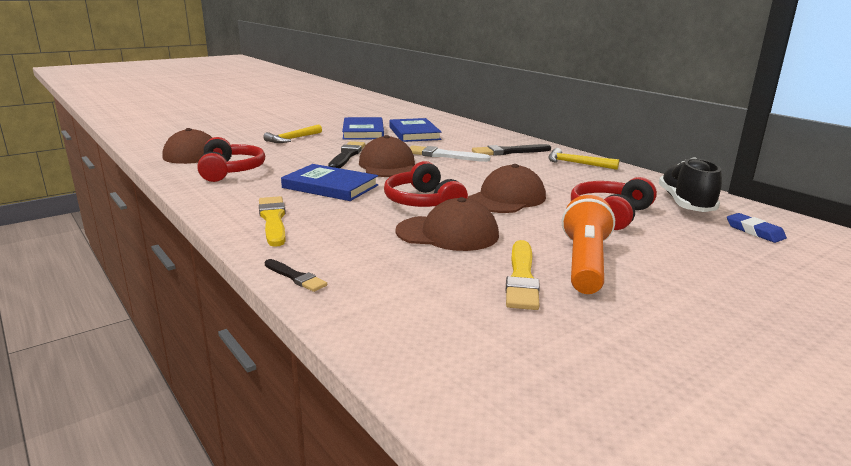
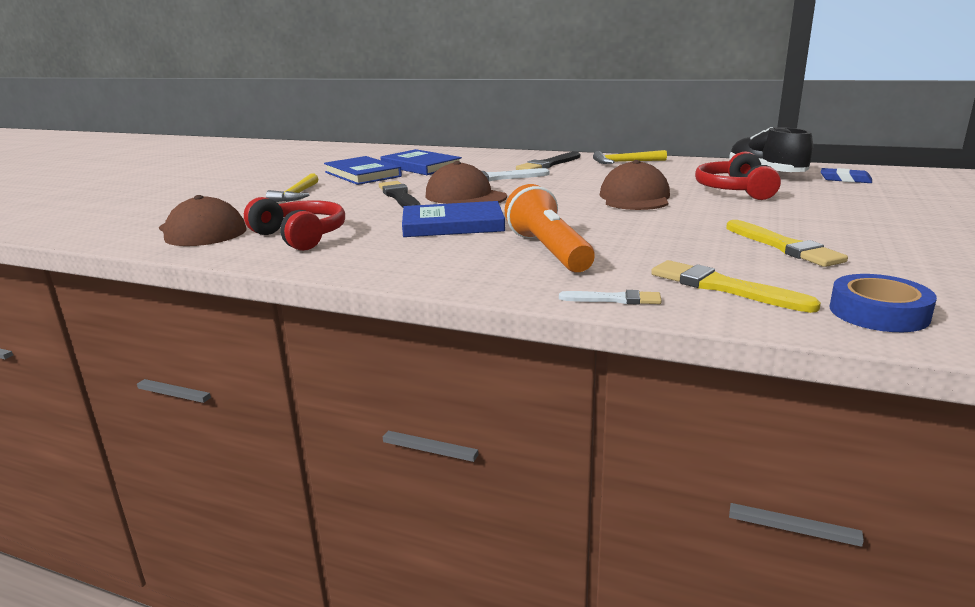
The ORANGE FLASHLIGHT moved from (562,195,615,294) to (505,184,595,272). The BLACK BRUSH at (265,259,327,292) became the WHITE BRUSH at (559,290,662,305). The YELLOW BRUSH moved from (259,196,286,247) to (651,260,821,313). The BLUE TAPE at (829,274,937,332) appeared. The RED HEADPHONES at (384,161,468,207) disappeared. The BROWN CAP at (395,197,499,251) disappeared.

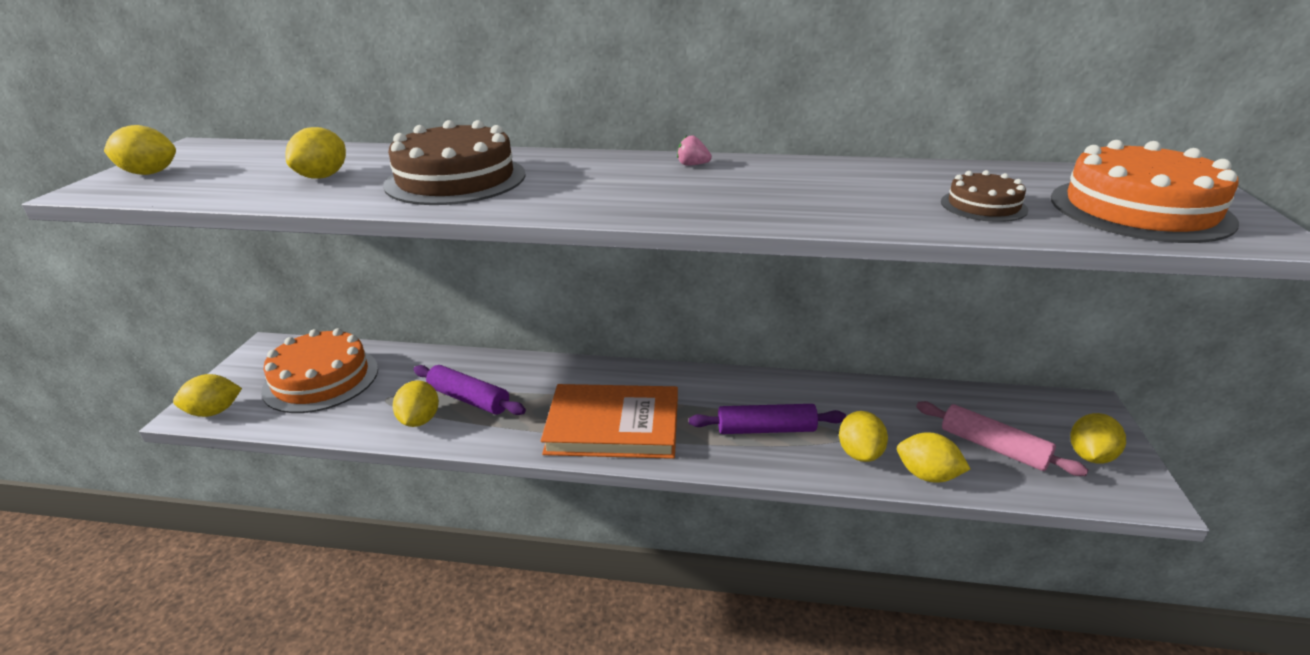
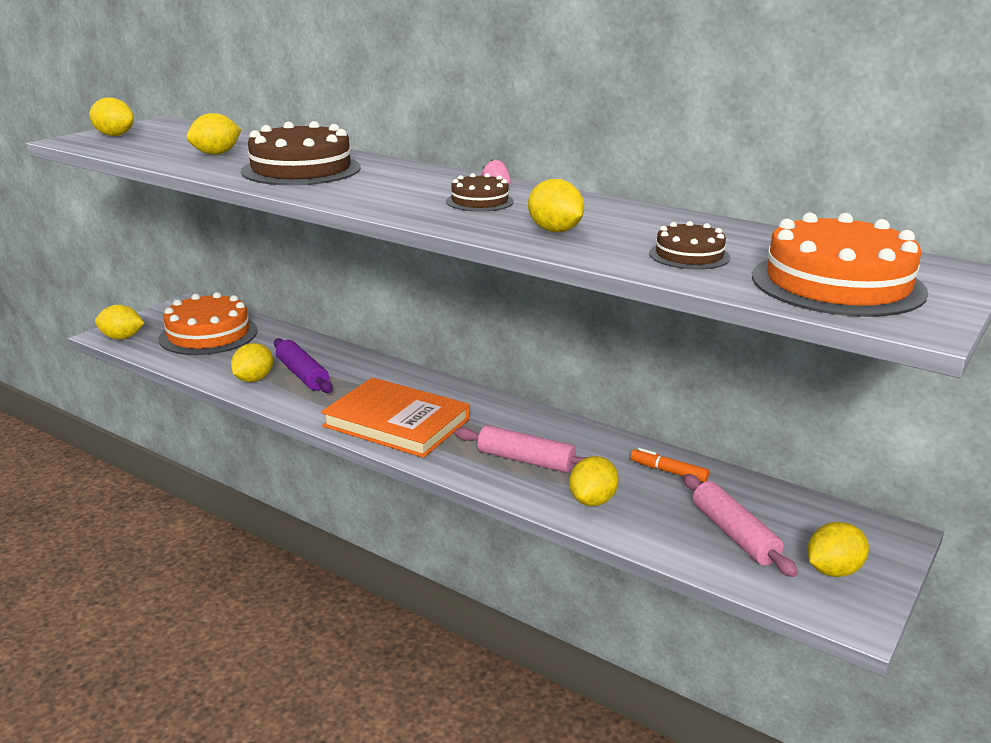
The BROWN CAKE at (446,173,514,212) appeared. The PURPLE ROLLING PIN at (689,404,846,434) became the PINK ROLLING PIN at (454,425,587,473). The YELLOW LEMON moved from (897,432,970,483) to (528,179,584,232). The ORANGE MARKER at (631,448,709,482) appeared.

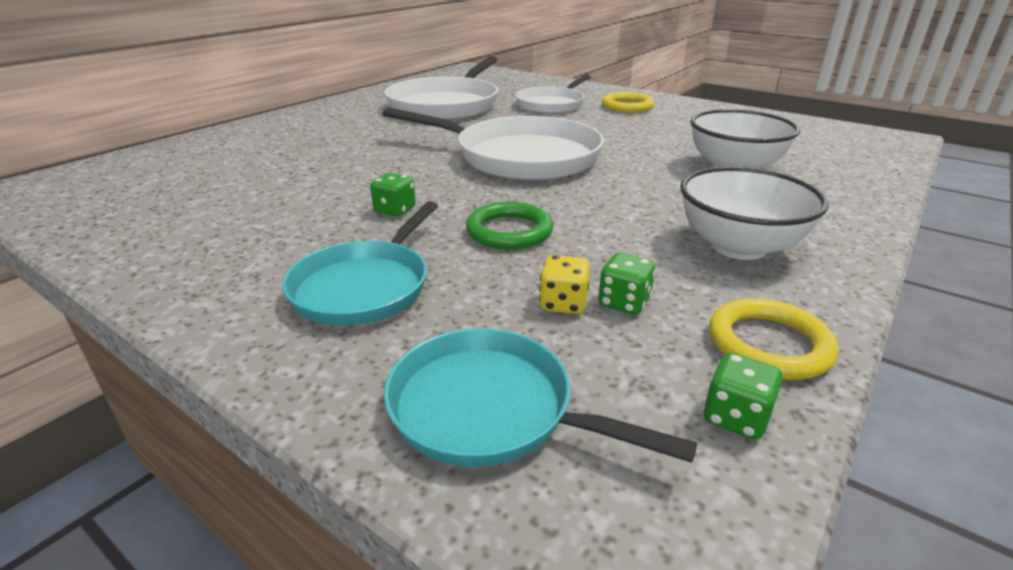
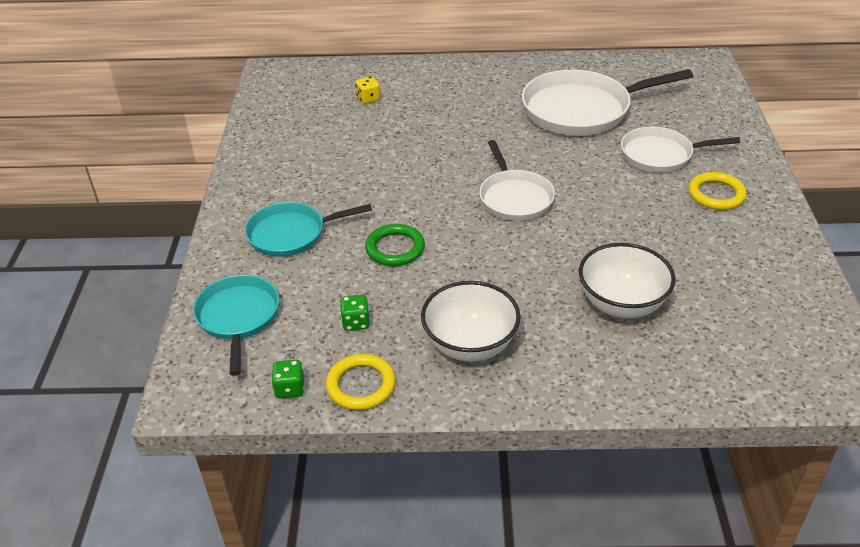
The YELLOW DICE moved from (539,255,590,314) to (355,76,380,104). The WHITE PAN at (382,107,604,180) changed to 0.62 times the size. The GREEN DICE at (370,173,416,216) disappeared.

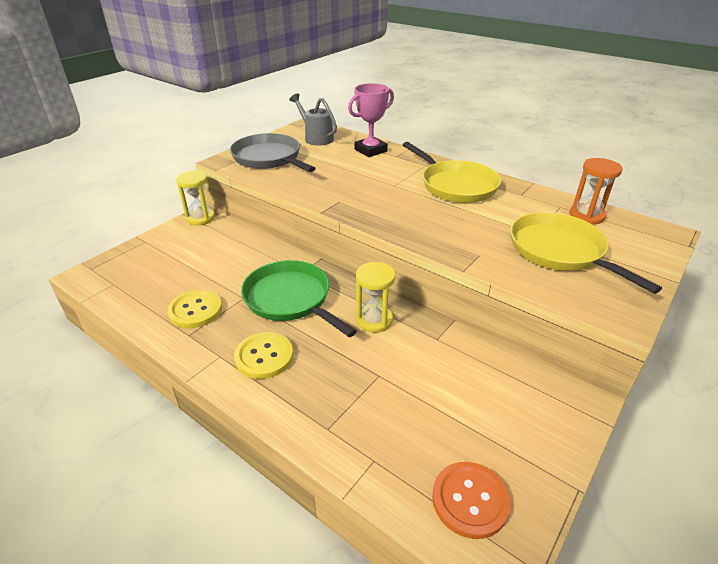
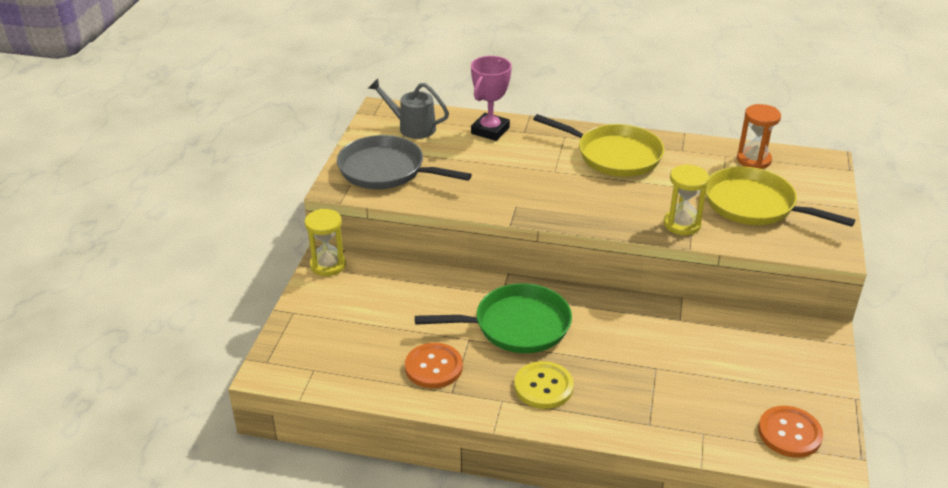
The YELLOW BUTTON at (167,290,222,328) became the ORANGE BUTTON at (405,343,463,388). The GREEN PAN at (241,260,357,337) turned 150 degrees clockwise. The YELLOW HOURGLASS moved from (356,262,395,333) to (664,164,709,235).

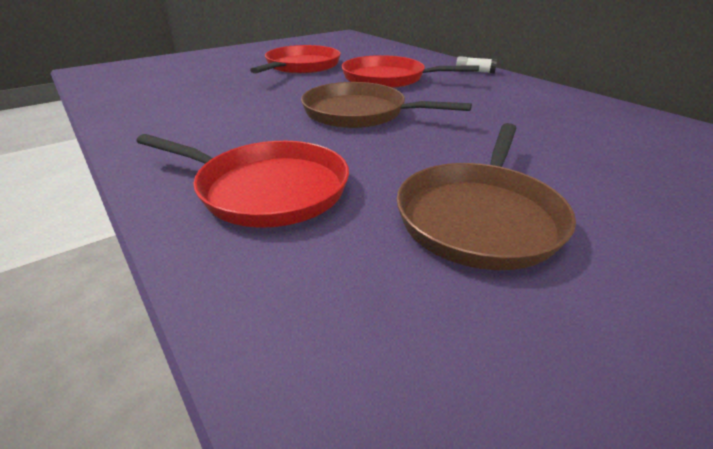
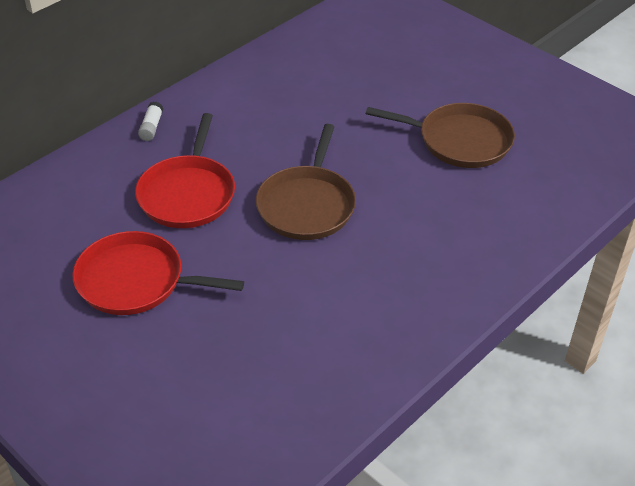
The RED PAN at (136,134,349,228) disappeared.

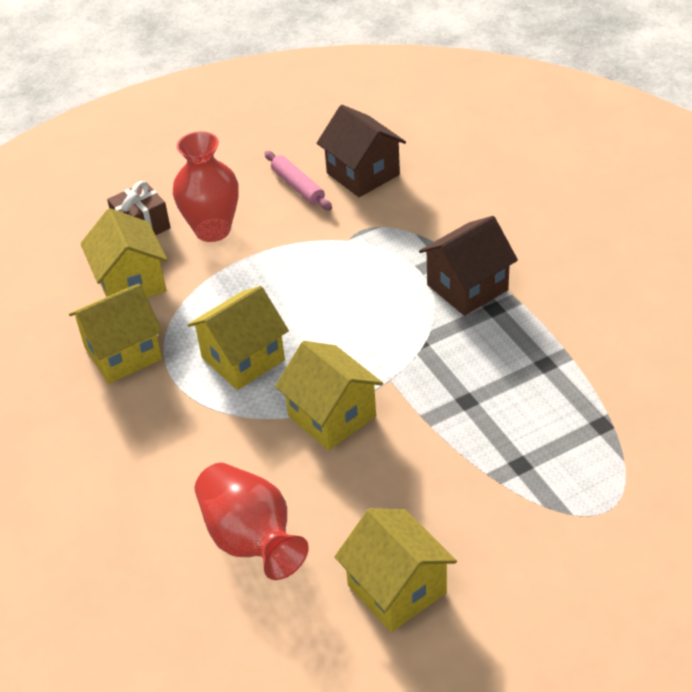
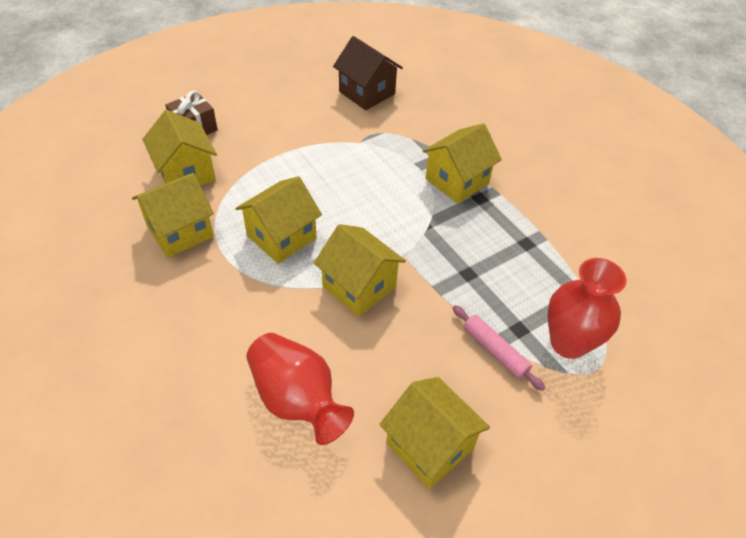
The BROWN HOUSE at (419,216,518,316) became the YELLOW HOUSE at (423,123,502,204). The PINK ROLLING PIN moved from (264,151,332,210) to (453,305,545,391). The RED VASE moved from (173,131,239,242) to (547,258,626,359).

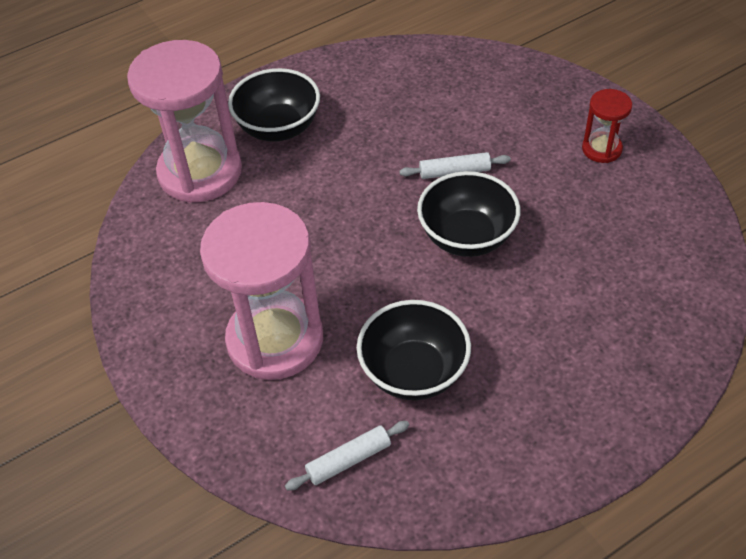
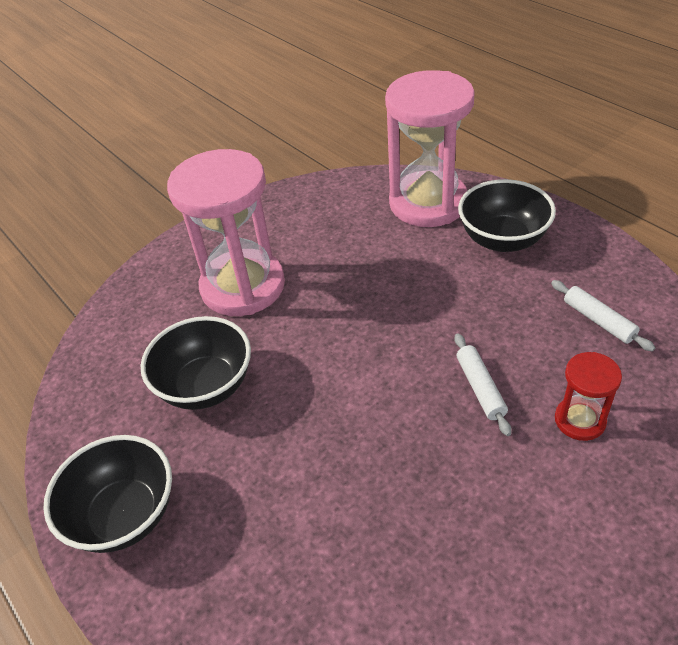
The BLACK BOWL moved from (417,171,520,257) to (43,435,172,553). The WHITE ROLLING PIN moved from (285,421,409,491) to (551,280,655,352). The RED HOURGLASS moved from (582,89,632,163) to (555,352,622,441).

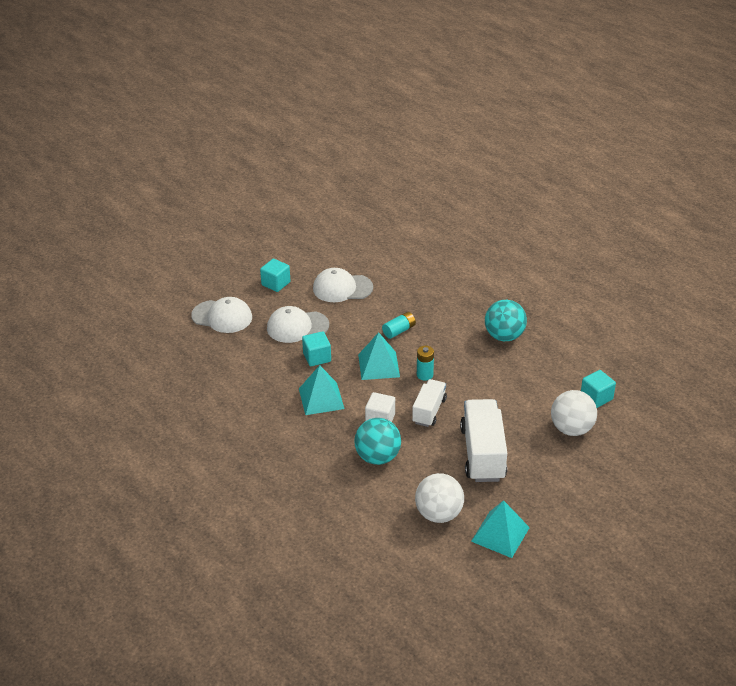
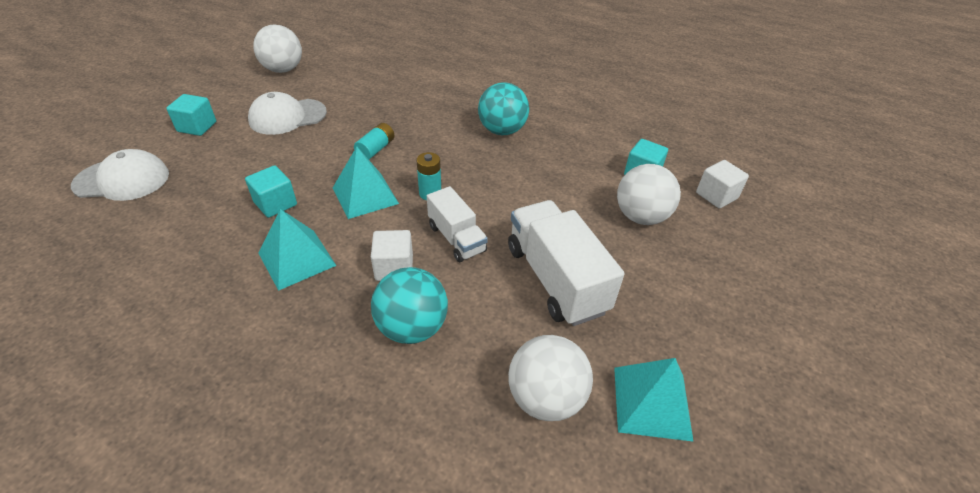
The WHITE BALL at (253,25,302,73) appeared. The WHITE TRUCK at (412,379,447,427) turned 150 degrees clockwise. The WHITE CUBE at (696,160,749,208) appeared. The WHITE CAP at (267,306,329,343) disappeared.

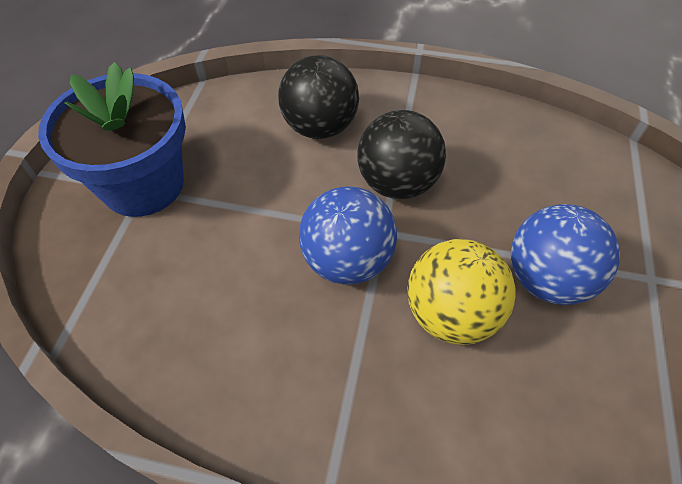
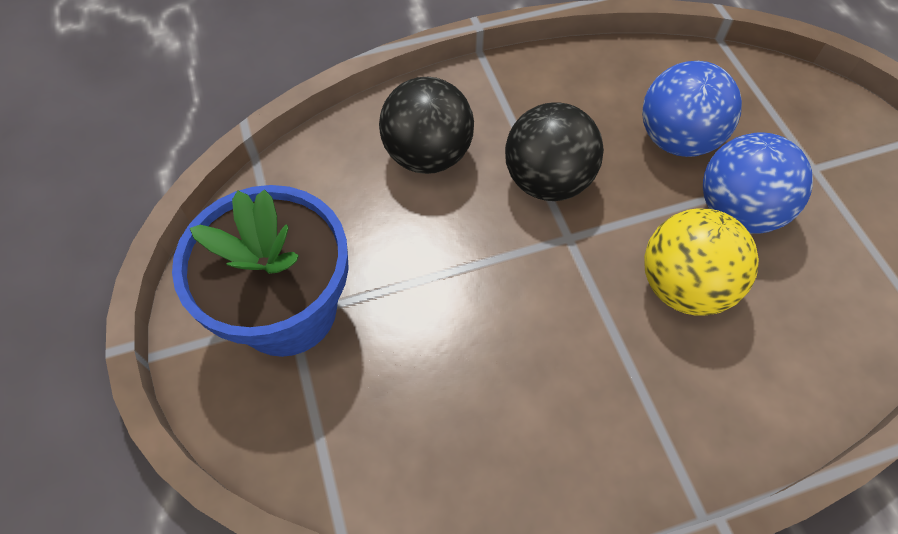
The BLUE BALL moved from (299,186,397,285) to (642,61,742,157).

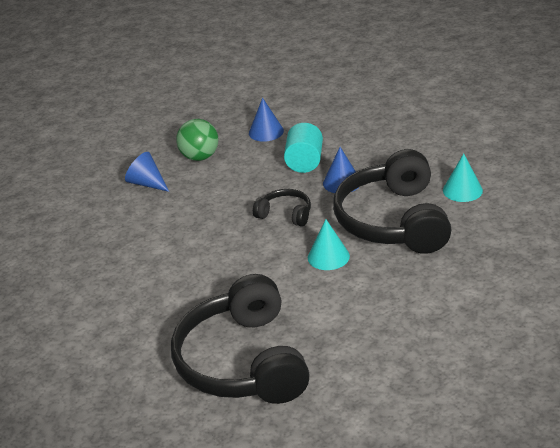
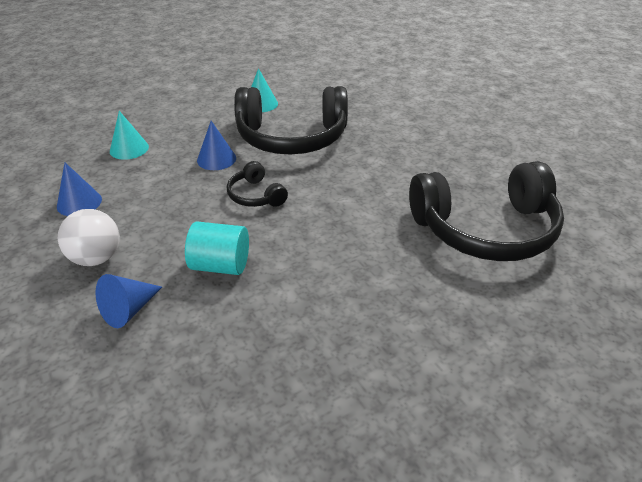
The GREEN BALL at (176,119,218,161) became the WHITE BALL at (58,209,120,266). The TURQUOISE CONE moved from (308,219,350,270) to (110,111,149,160). The TURQUOISE CYLINDER moved from (284,123,323,173) to (185,222,249,275). The BLACK HEADPHONES at (253,189,311,227) turned 60 degrees counterclockwise.

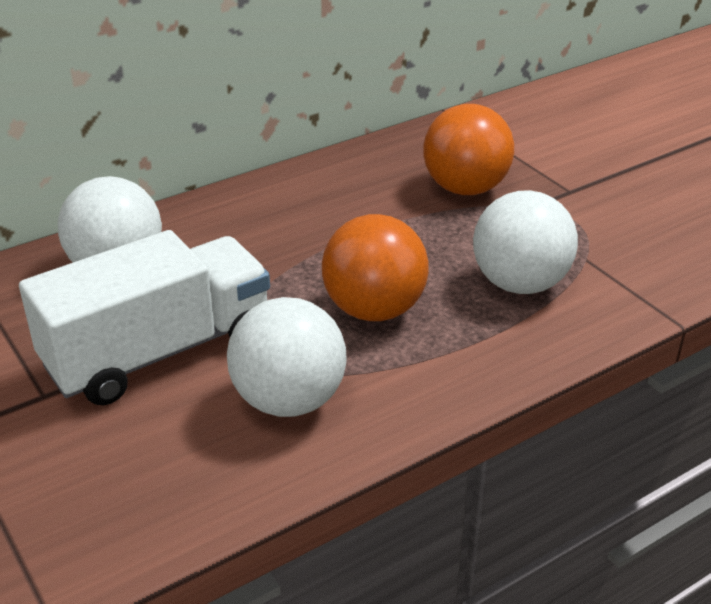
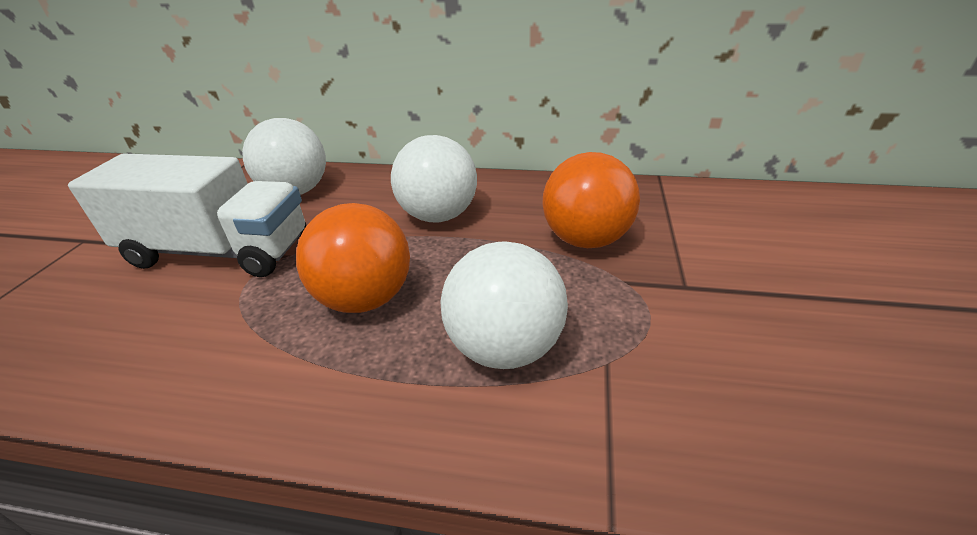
The WHITE BALL moved from (227,297,347,417) to (391,135,477,222).

